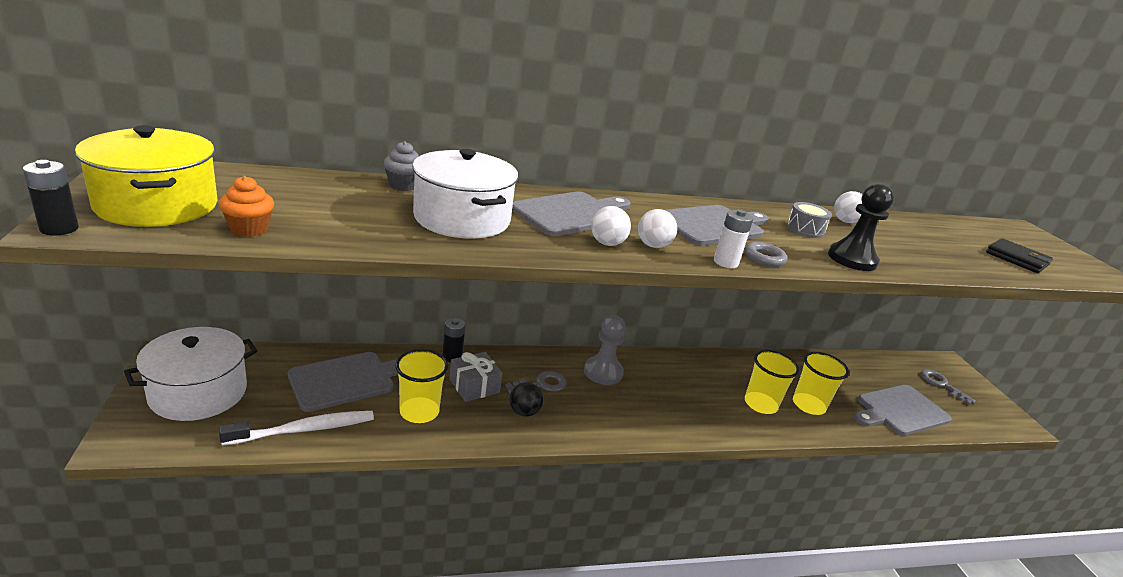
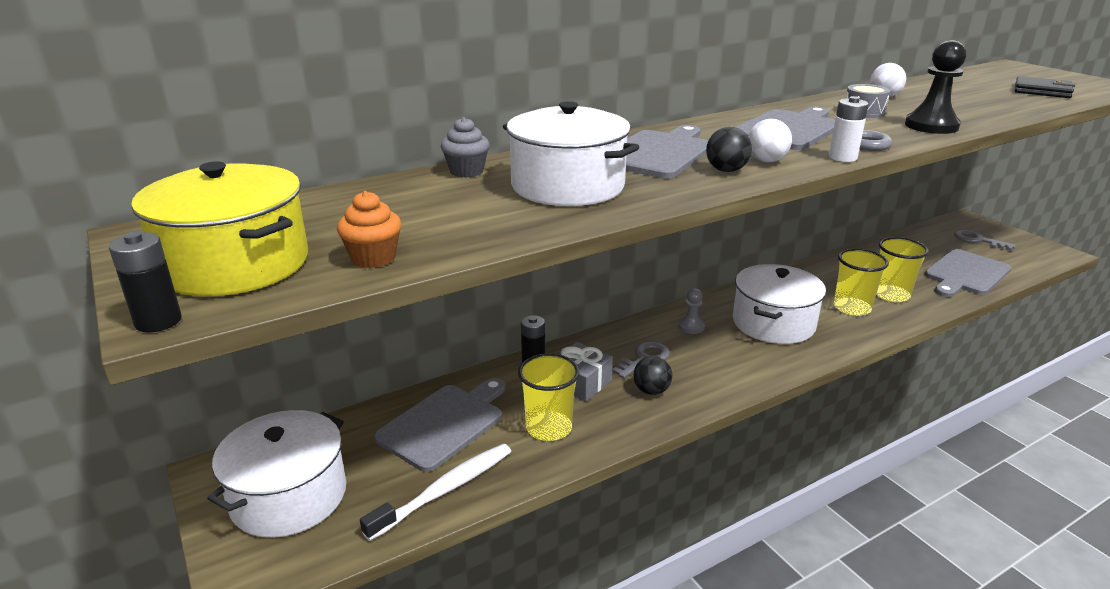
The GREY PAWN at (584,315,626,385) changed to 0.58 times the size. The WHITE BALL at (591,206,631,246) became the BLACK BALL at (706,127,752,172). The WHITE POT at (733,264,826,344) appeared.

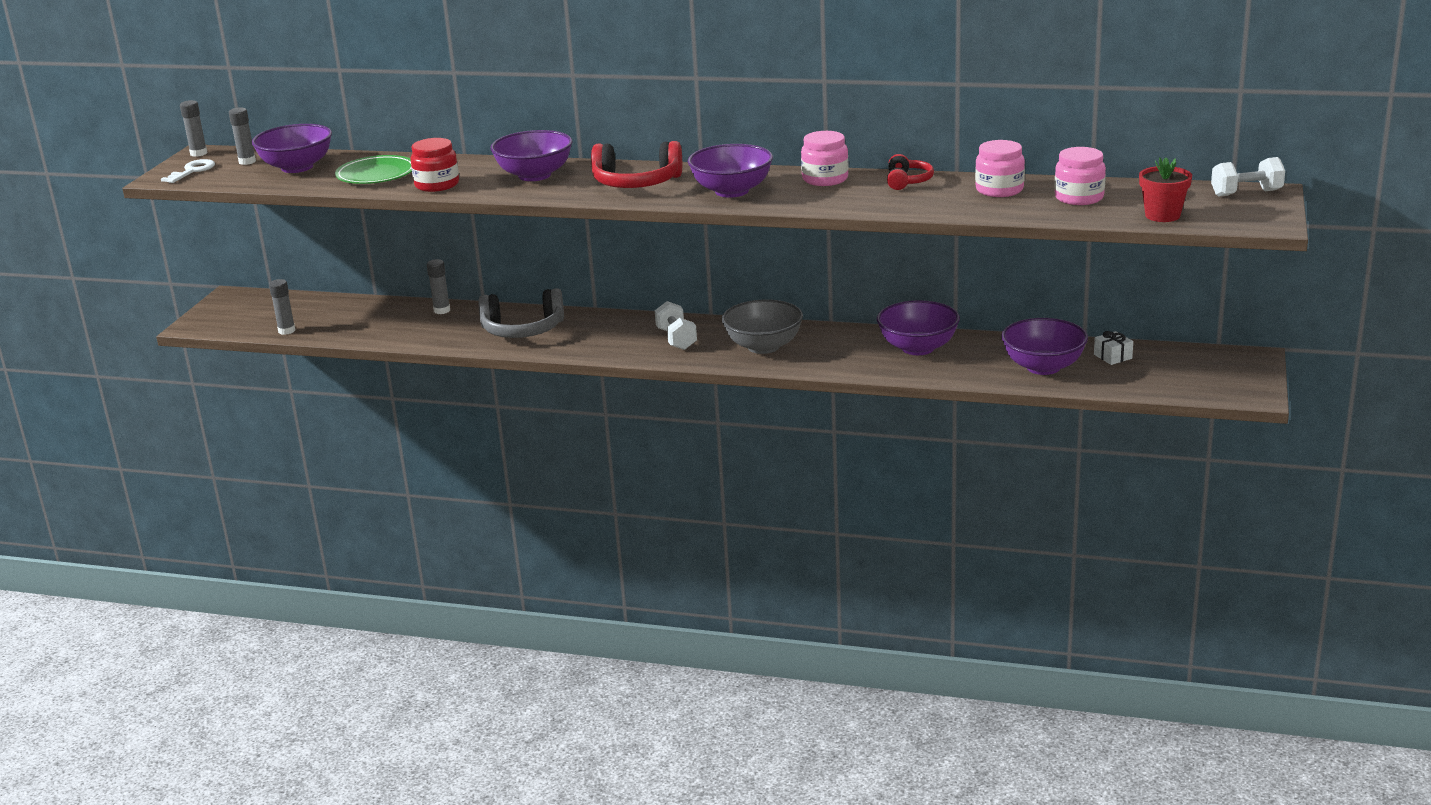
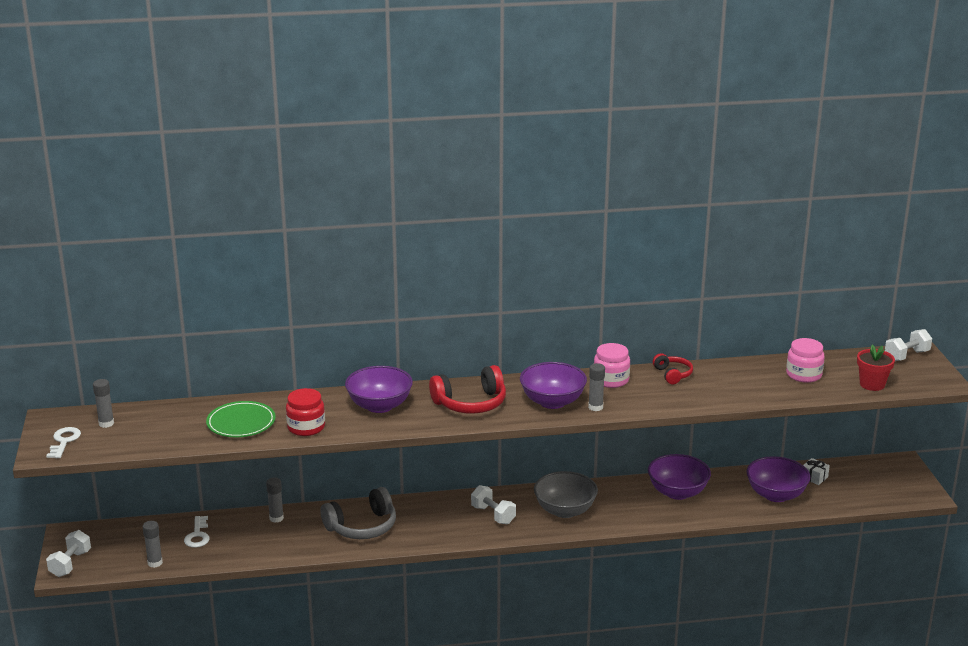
The WHITE DUMBBELL at (46,530,91,577) appeared. The WHITE KEY at (184,516,210,548) appeared. The GREY GLUE STICK moved from (180,100,207,157) to (588,363,605,411). The PURPLE BOWL at (252,124,332,173) disappeared. The PINK JAR at (975,140,1025,197) disappeared.

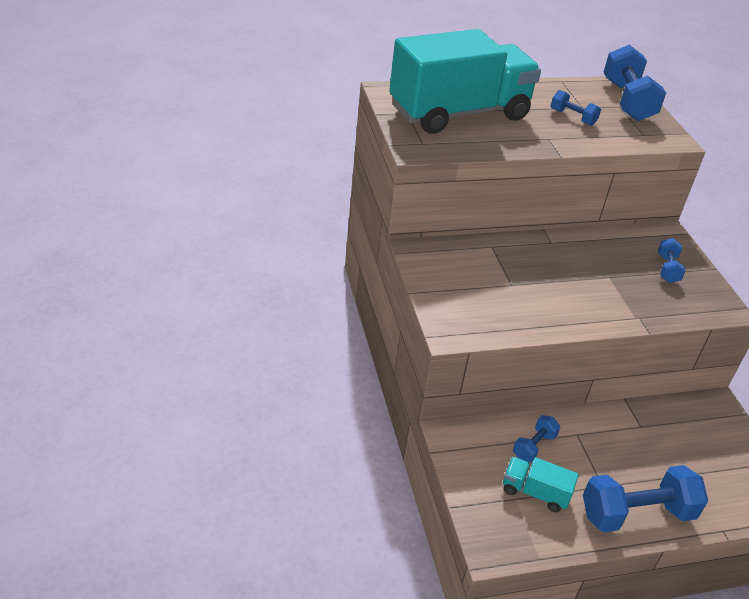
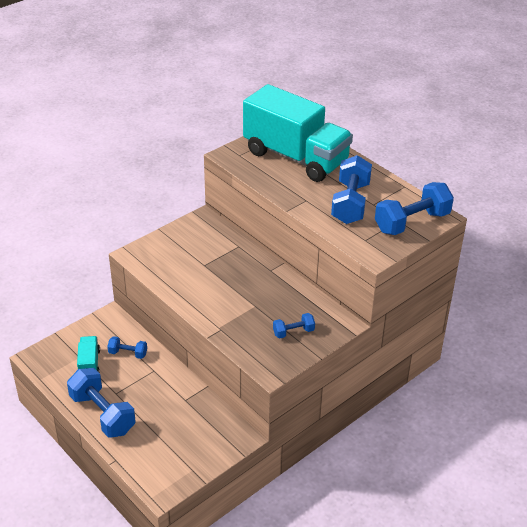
The BLUE DUMBBELL at (551,90,601,126) changed to 1.96 times the size.

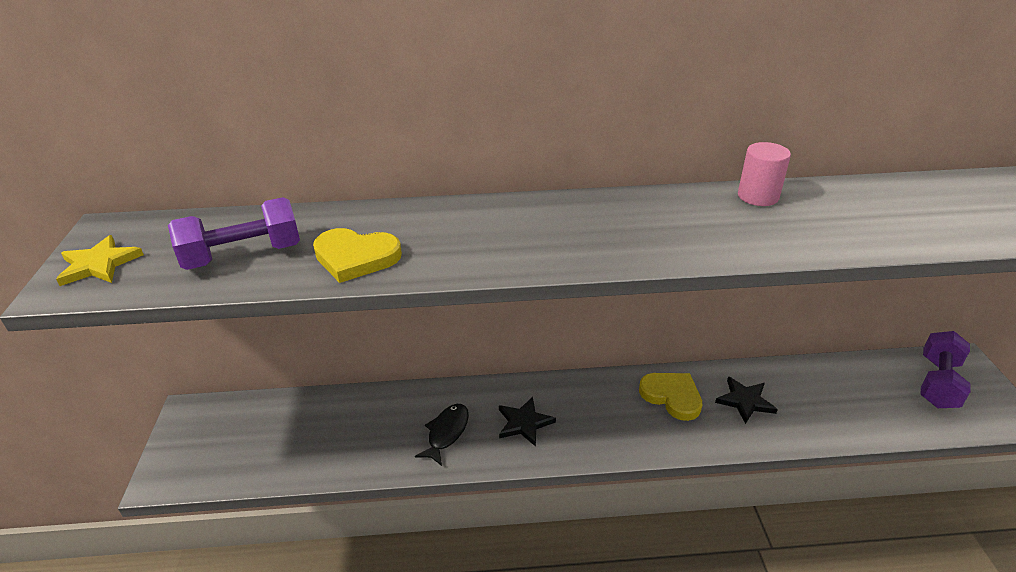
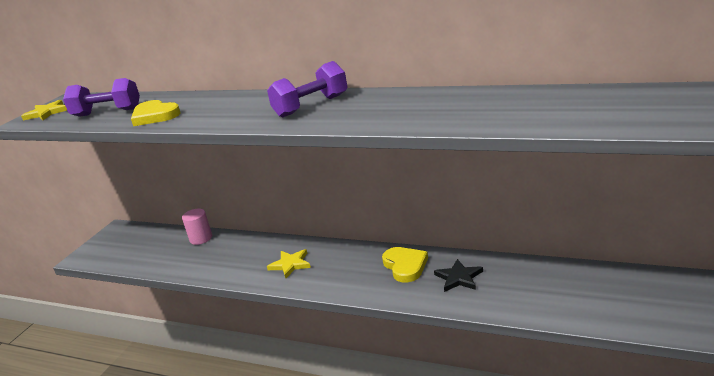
The PINK CYLINDER moved from (738,142,791,206) to (182,209,212,245). The PURPLE DUMBBELL moved from (920,331,971,408) to (267,61,347,118). The BLACK STAR at (499,397,556,447) became the YELLOW STAR at (267,249,311,278). The BLACK FISH at (415,404,469,466) disappeared.

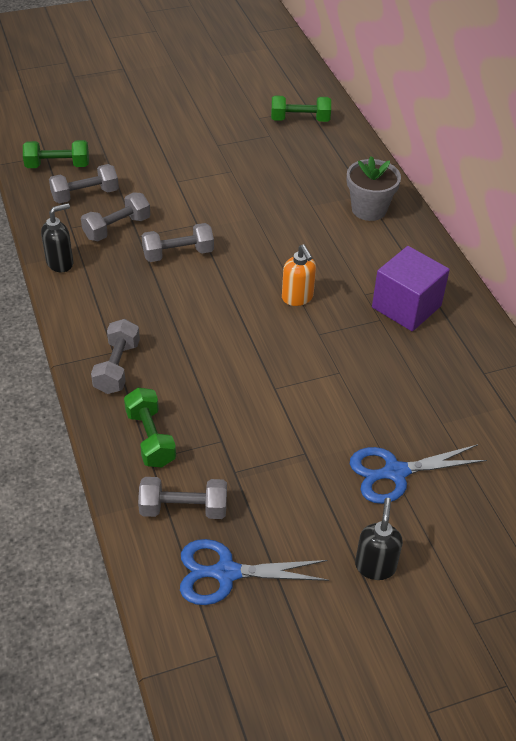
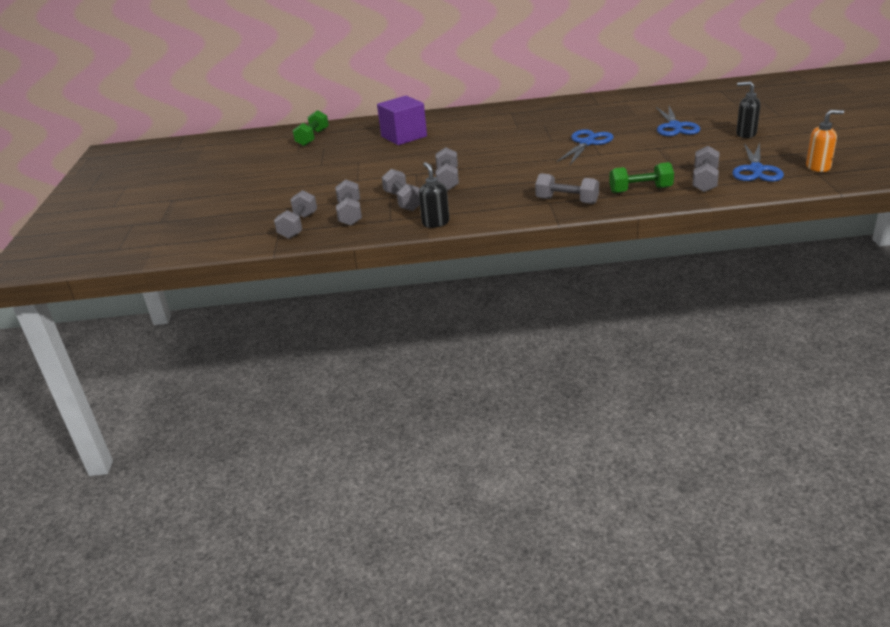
The GREEN DUMBBELL at (23,140,89,168) became the GREY DUMBBELL at (274,190,317,239). The PURPLE CUBE moved from (372,246,450,331) to (377,96,427,145). The BLUE SCISSORS at (556,129,614,165) appeared. The ORANGE SOAP DISPENSER moved from (282,244,316,306) to (806,110,844,172). The GREY FLOWER POT at (347,156,401,221) disappeared.

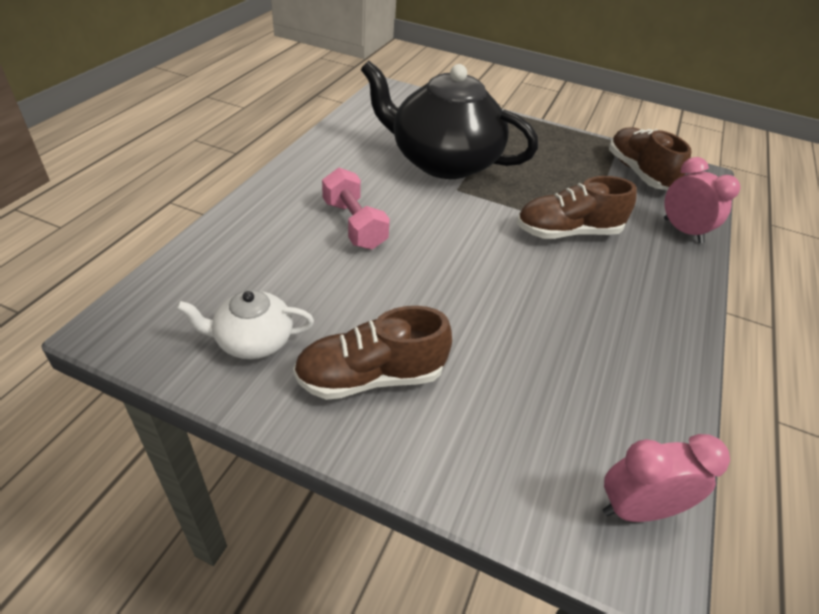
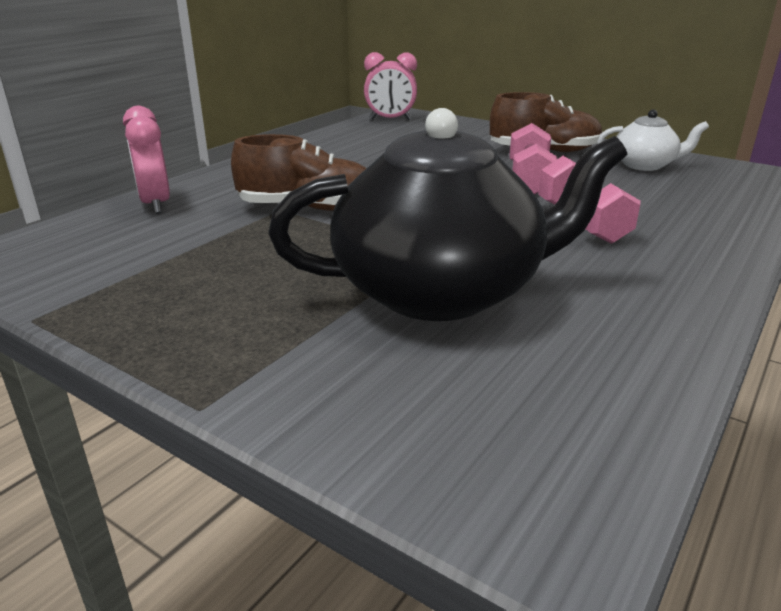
The BLACK TEAPOT at (361,61,538,179) turned 45 degrees counterclockwise. The PINK DUMBBELL at (509,123,557,195) appeared. The BROWN SHOE at (609,127,692,190) disappeared.

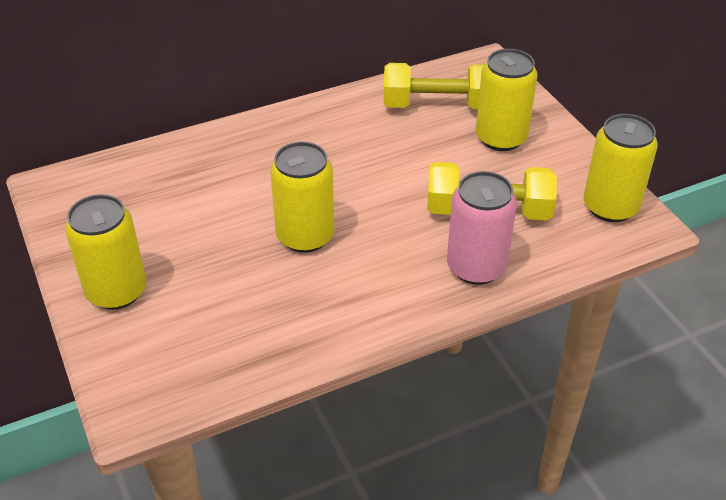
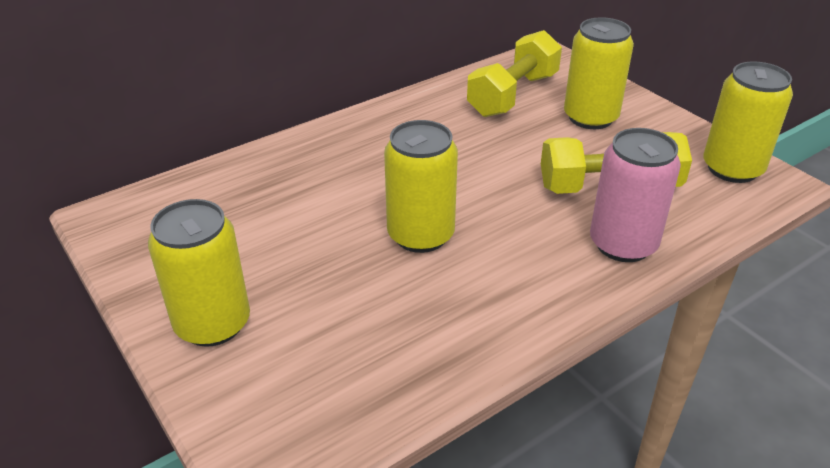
The YELLOW DUMBBELL at (384,63,484,109) turned 45 degrees counterclockwise.

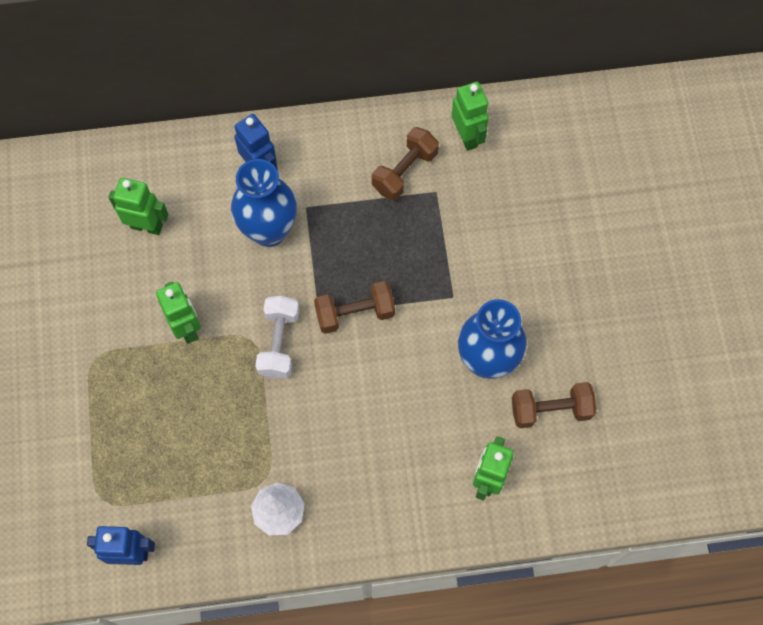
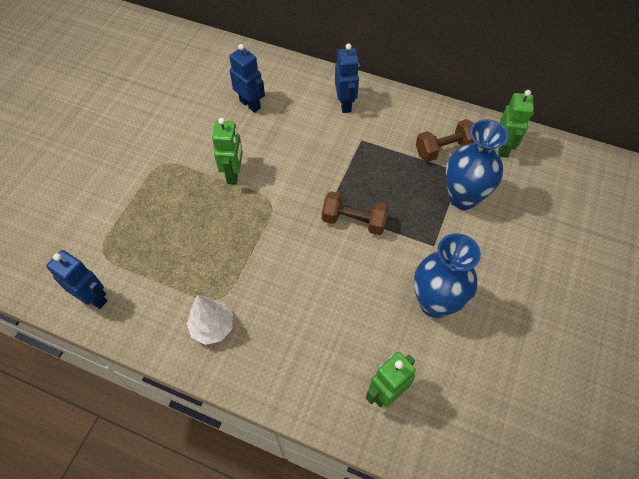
The GREEN ROBOT at (108,178,169,235) became the BLUE ROBOT at (229,44,265,113). The BLUE VASE moved from (231,159,297,247) to (445,119,508,210). The WHITE DUMBBELL at (255,296,299,379) disappeared. The BROWN DUMBBELL at (512,382,596,428) disappeared.

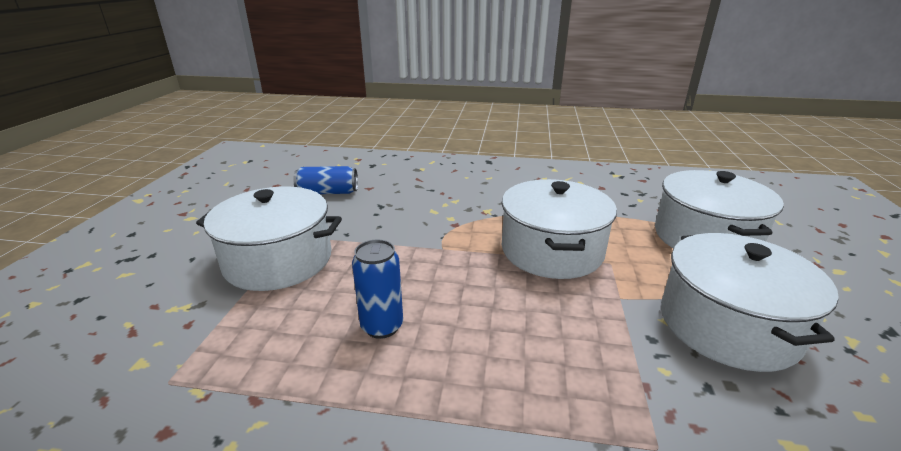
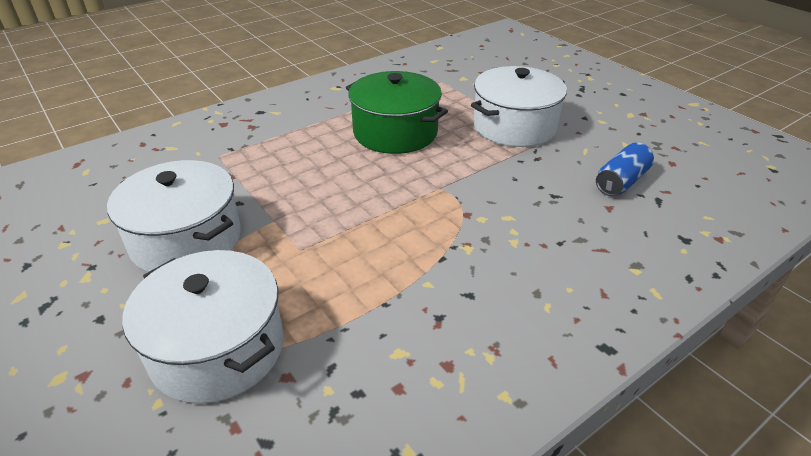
The BLUE CAN at (352,239,403,339) was replaced by the GREEN POT at (346,71,448,154). The WHITE POT at (502,179,617,279) disappeared.

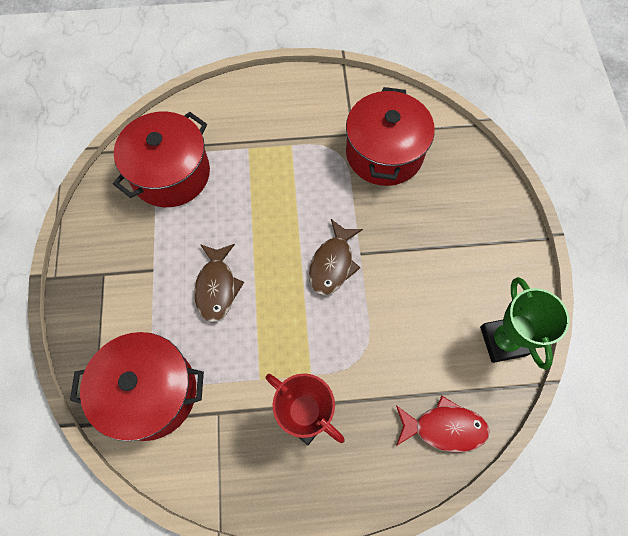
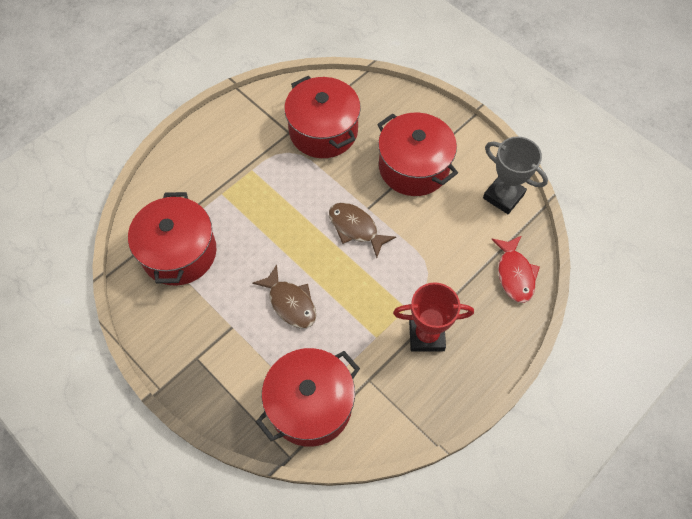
The BROWN FISH at (309,219,363,296) turned 150 degrees clockwise. The RED POT at (377,113,458,196) appeared. The GREEN TROPHY at (480,277,570,370) became the GREY TROPHY at (483,136,548,214). The RED FISH at (396,396,490,452) turned 120 degrees clockwise.

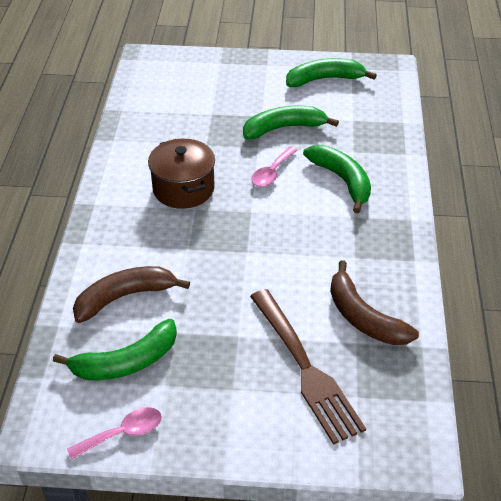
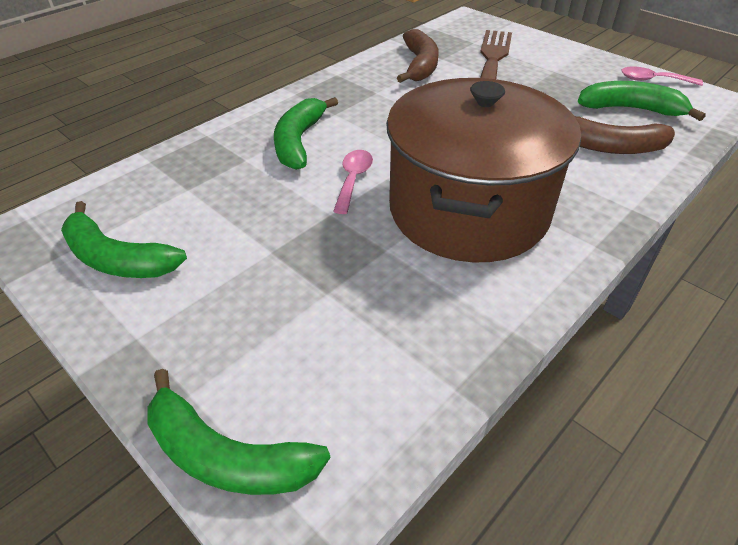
The GREEN BANANA moved from (243,105,339,139) to (147,369,330,495). The PINK SPOON at (251,146,298,187) turned 60 degrees counterclockwise. The BROWN POT at (148,139,215,209) changed to 1.86 times the size.

